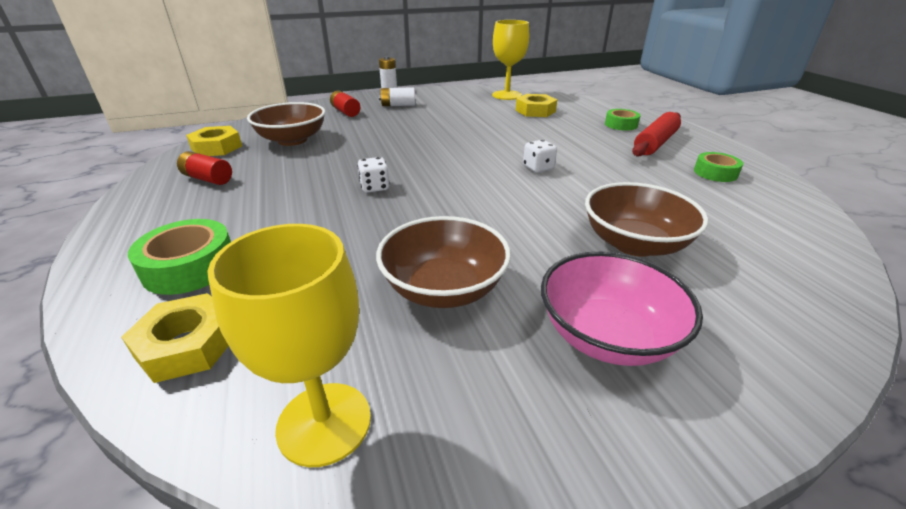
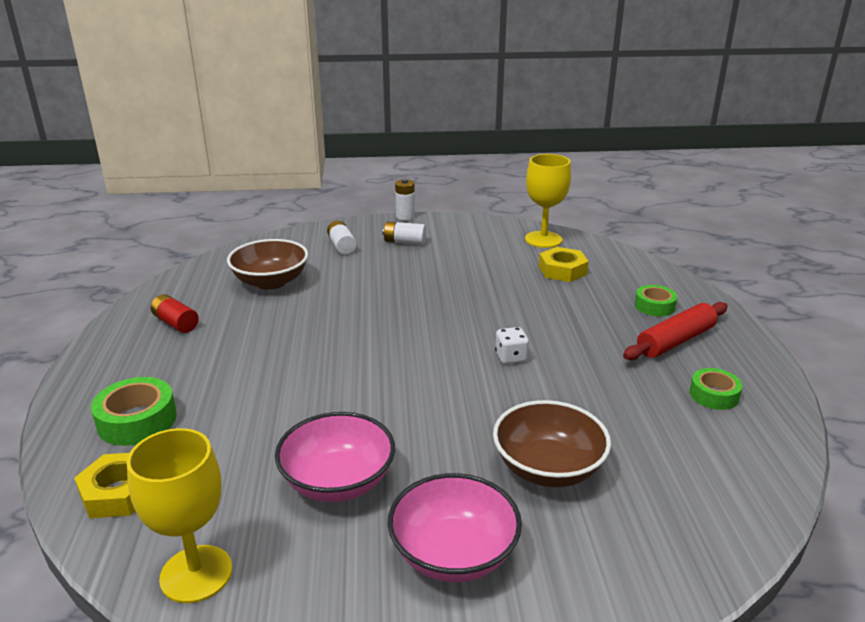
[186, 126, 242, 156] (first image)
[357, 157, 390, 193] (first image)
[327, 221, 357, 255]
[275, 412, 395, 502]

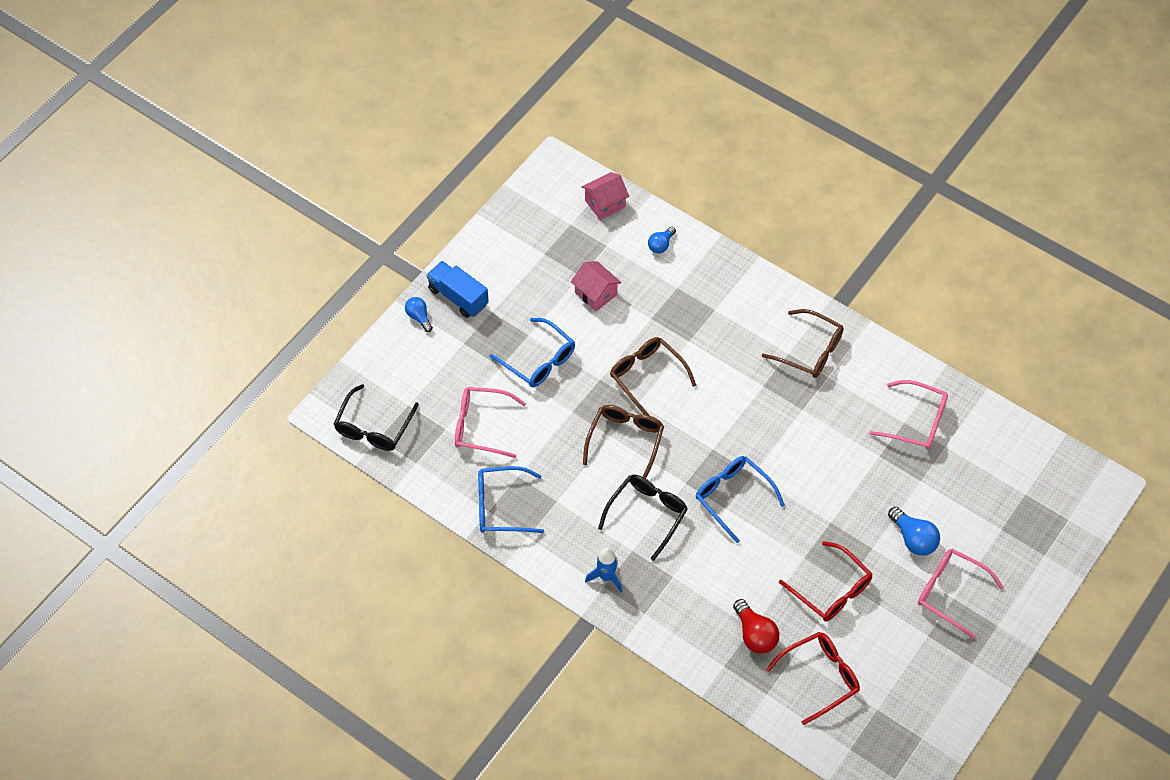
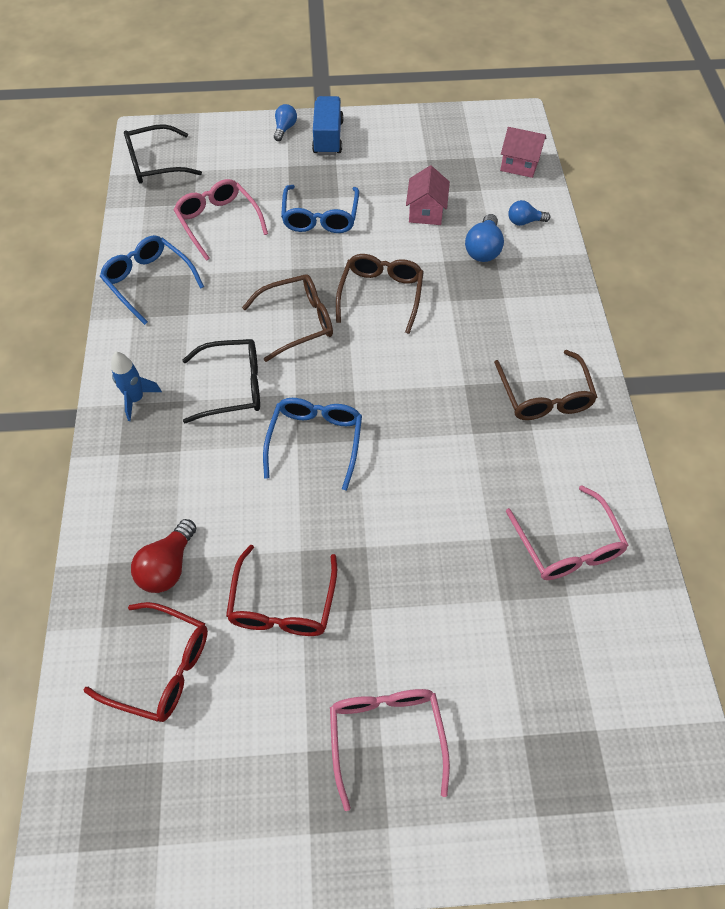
[465, 214, 504, 262]

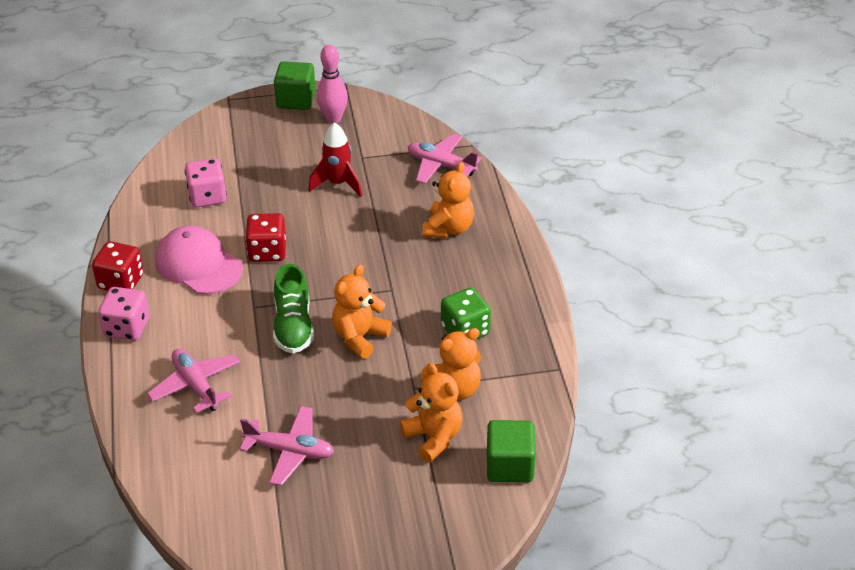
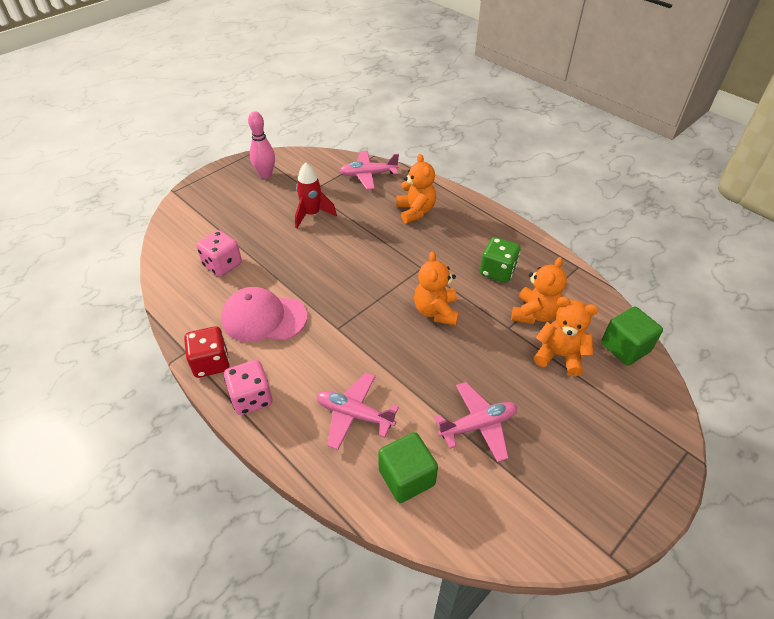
[245, 213, 286, 262] (first image)
[273, 264, 314, 353] (first image)
[378, 432, 438, 503]

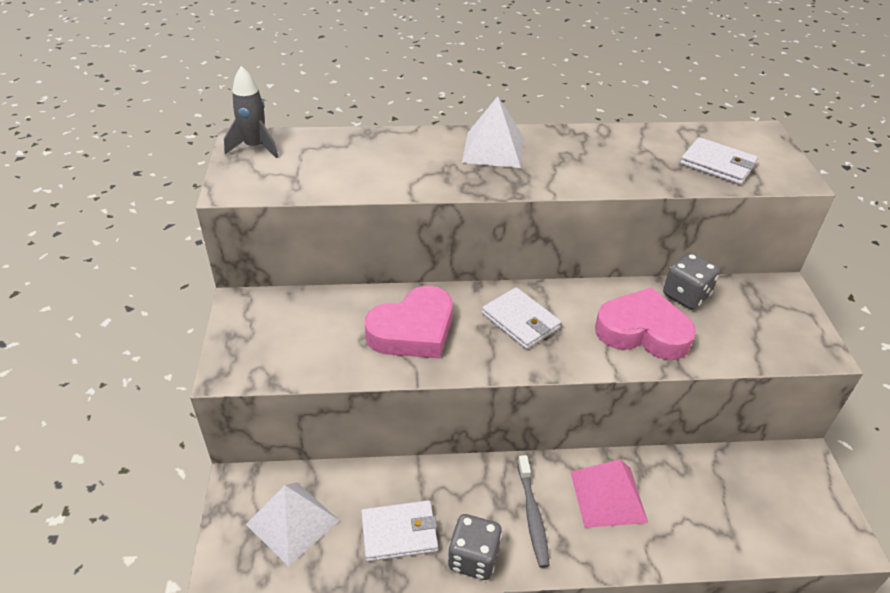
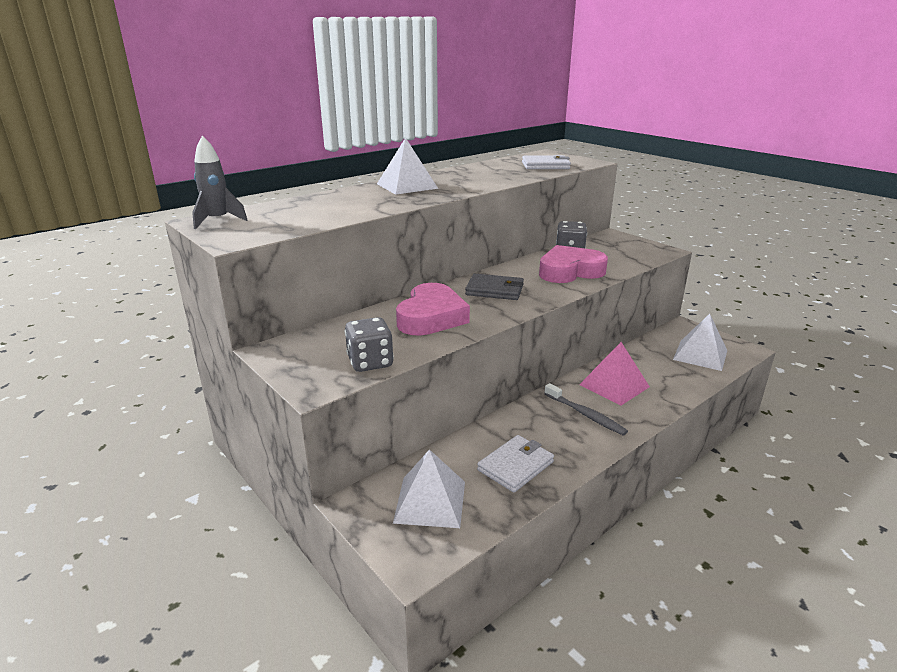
[673, 314, 727, 371]
[345, 317, 394, 372]
[465, 274, 524, 300]

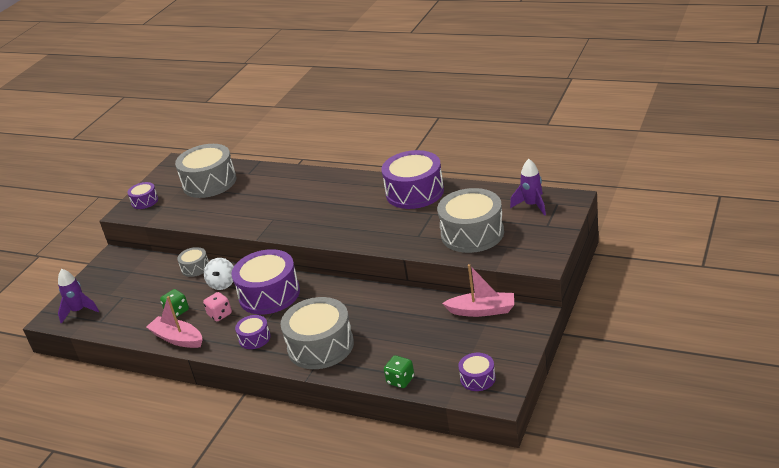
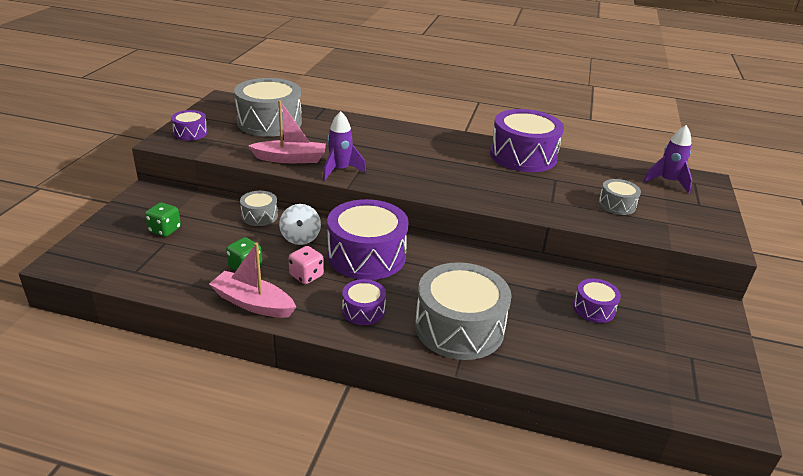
[323, 111, 366, 181]
[145, 202, 181, 237]
[248, 100, 326, 163]
[573, 279, 621, 323]
[598, 179, 641, 215]

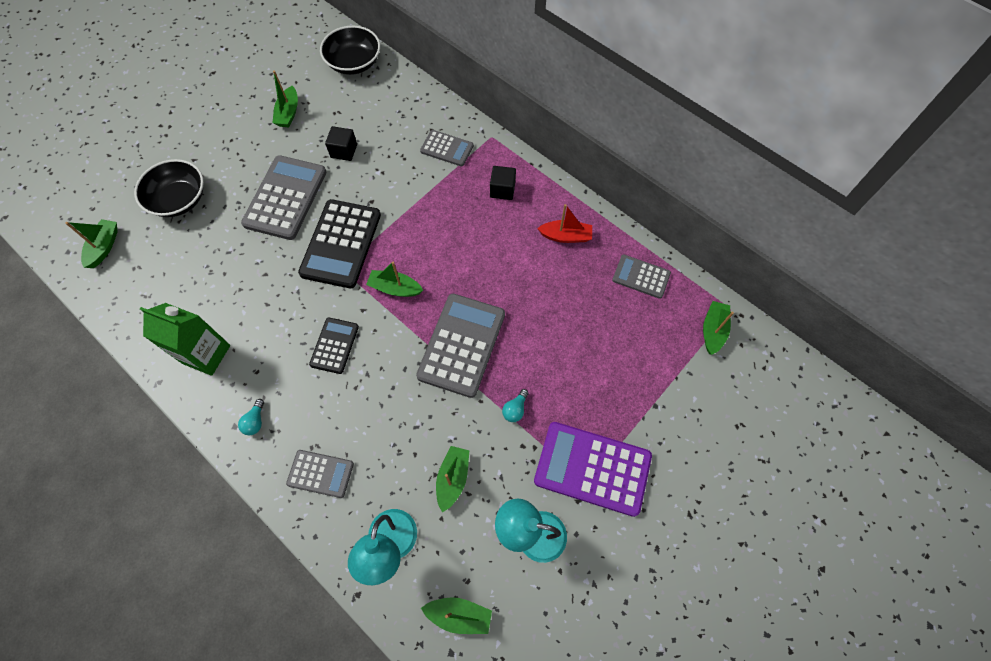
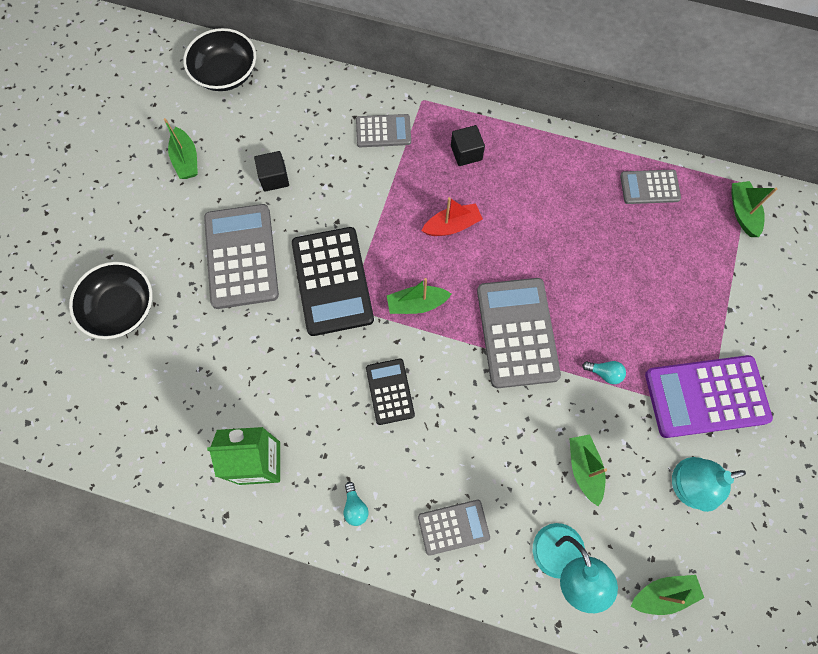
[65, 219, 118, 268] (first image)
[422, 197, 483, 236]
[582, 361, 626, 384]

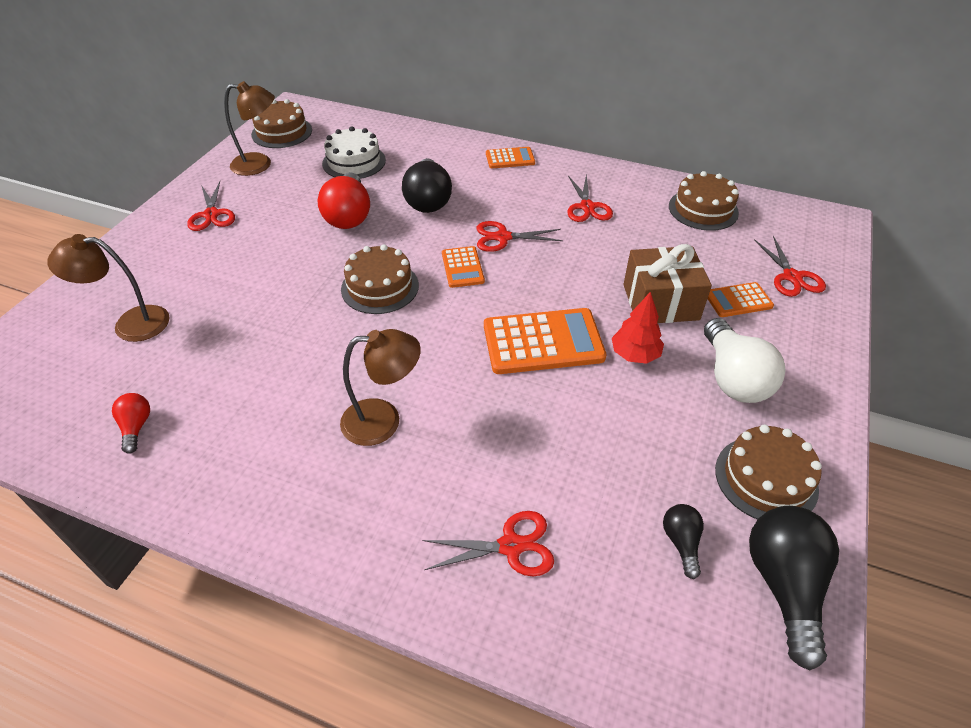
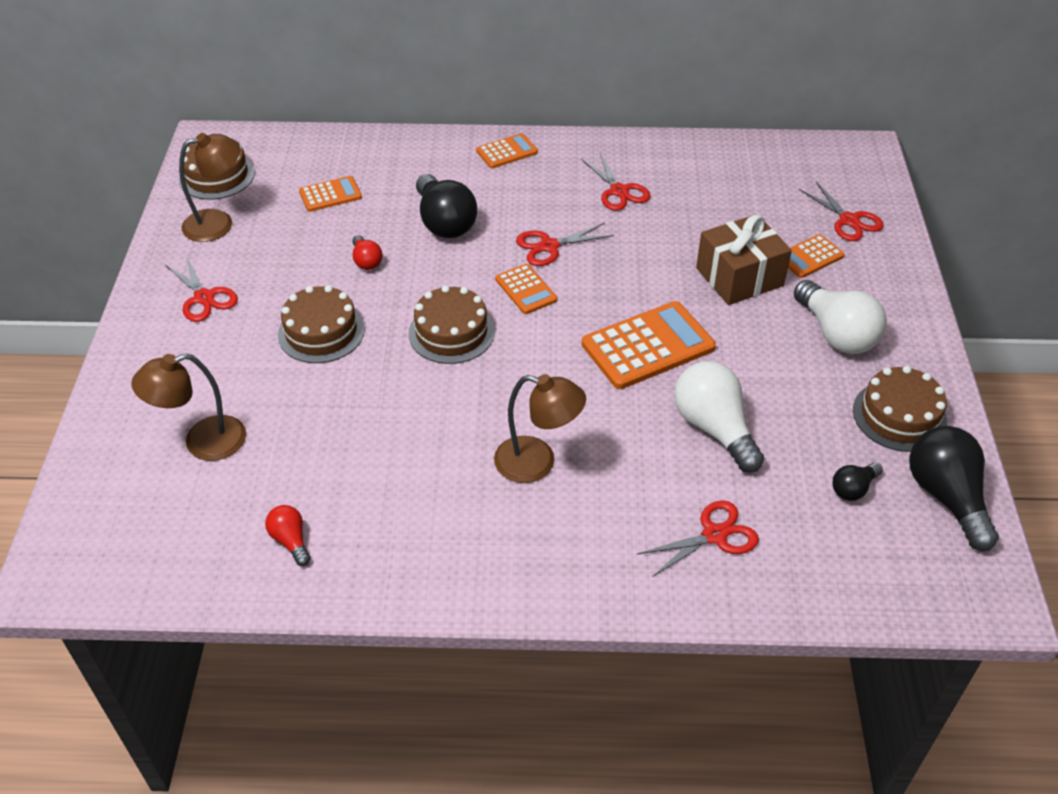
[612, 292, 664, 364] (first image)
[674, 361, 764, 473]
[278, 285, 365, 363]
[299, 176, 362, 212]
[494, 374, 586, 483]
[832, 462, 883, 501]
[352, 235, 382, 270]

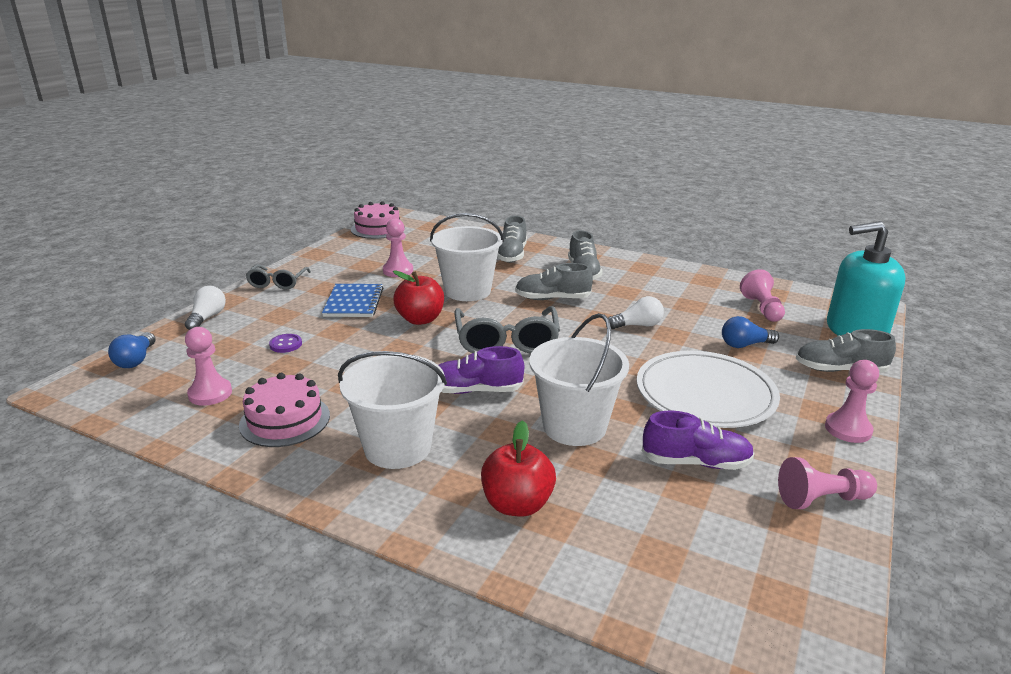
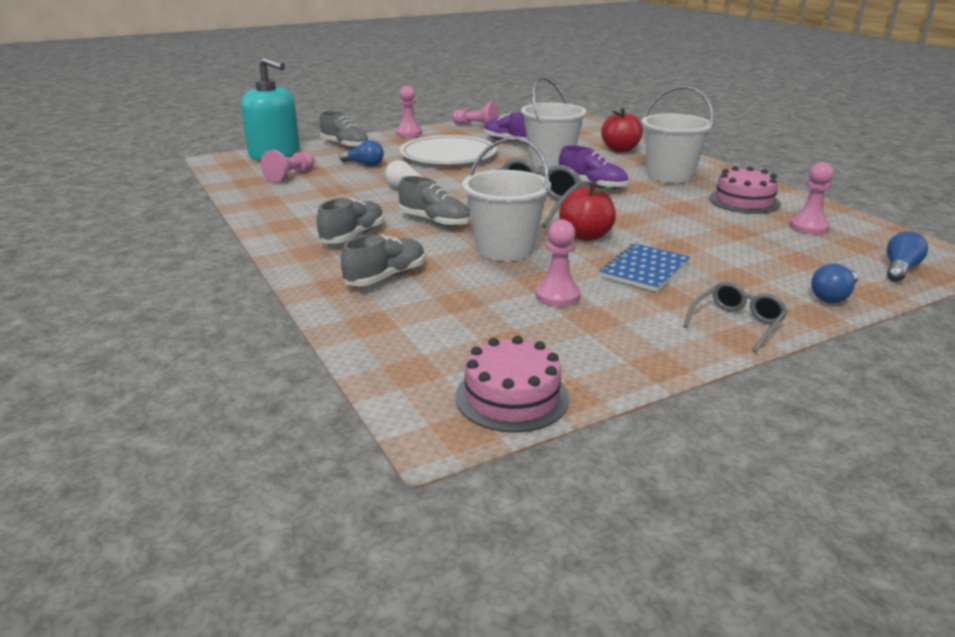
[269, 334, 302, 353] (first image)
[811, 263, 858, 303]

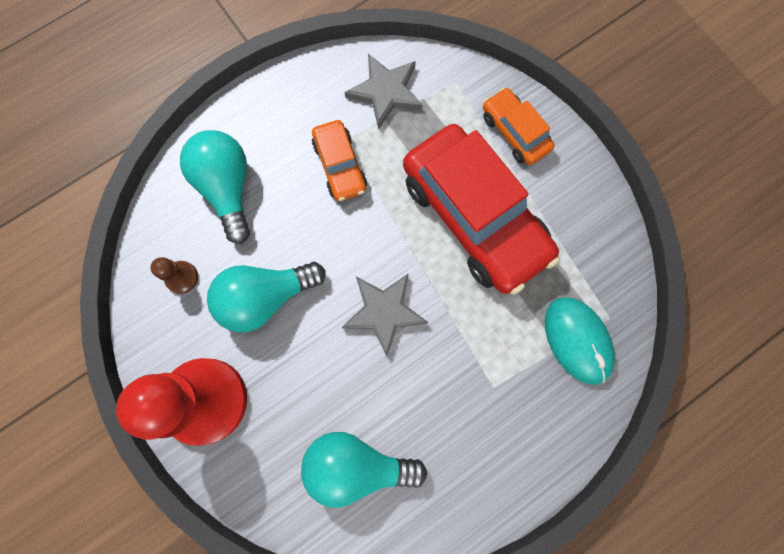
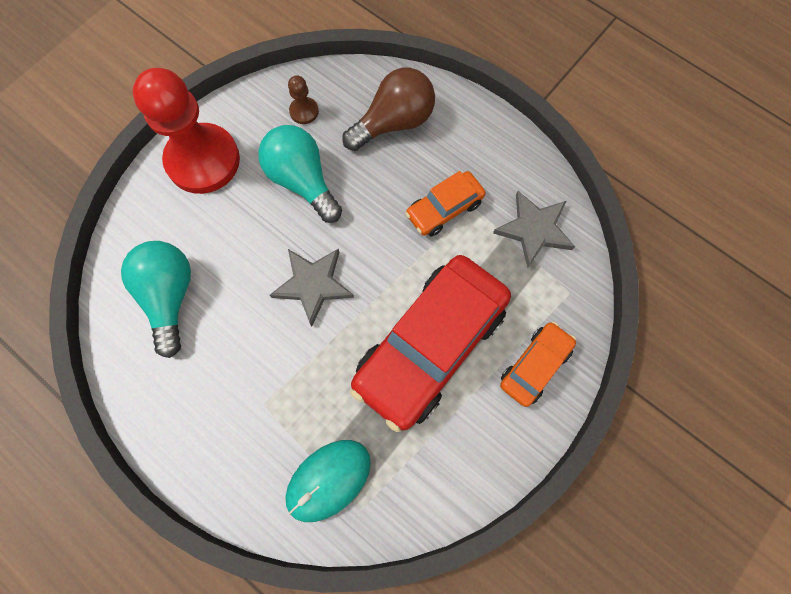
[342, 68, 435, 151]

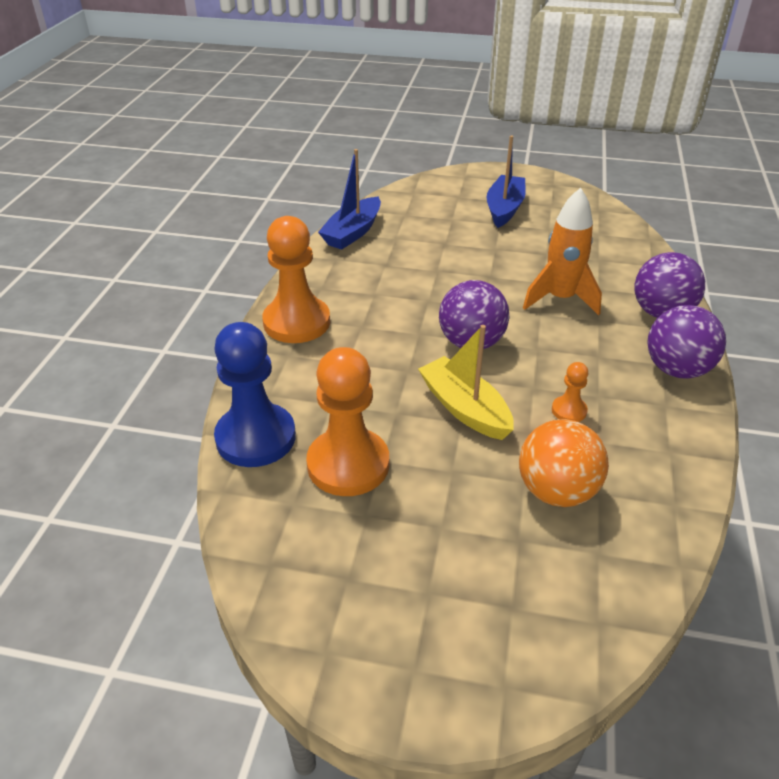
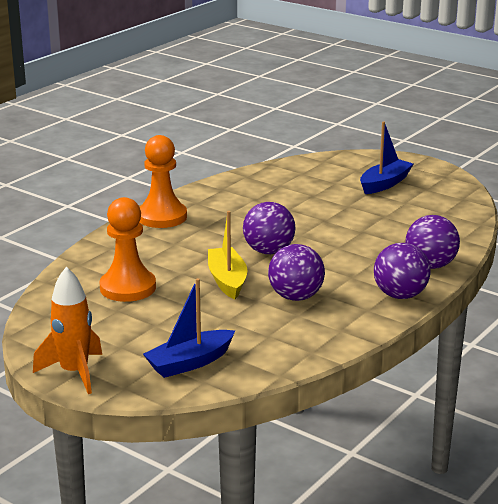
[214, 322, 296, 467] (first image)
[519, 419, 609, 507] (first image)
[143, 278, 235, 378]
[33, 267, 102, 394]
[268, 244, 325, 301]

